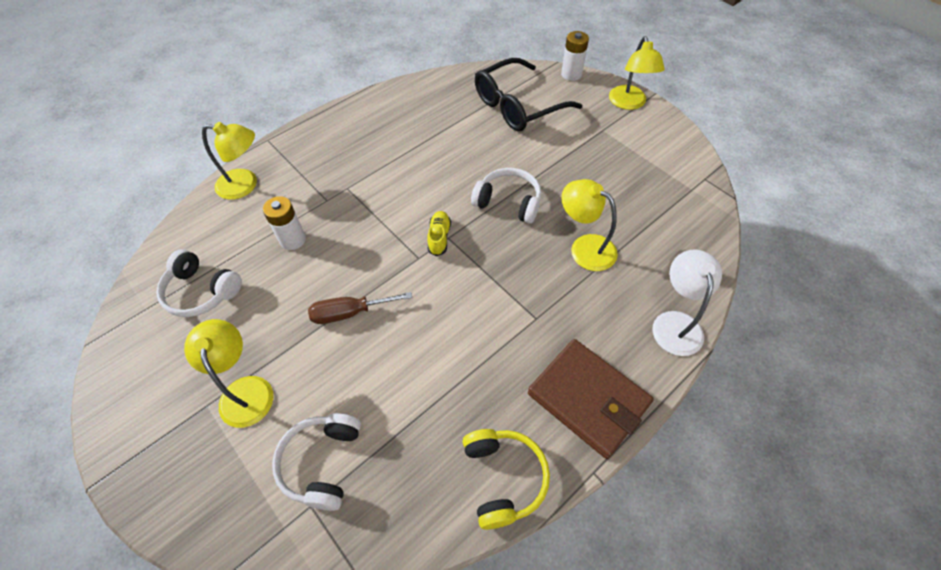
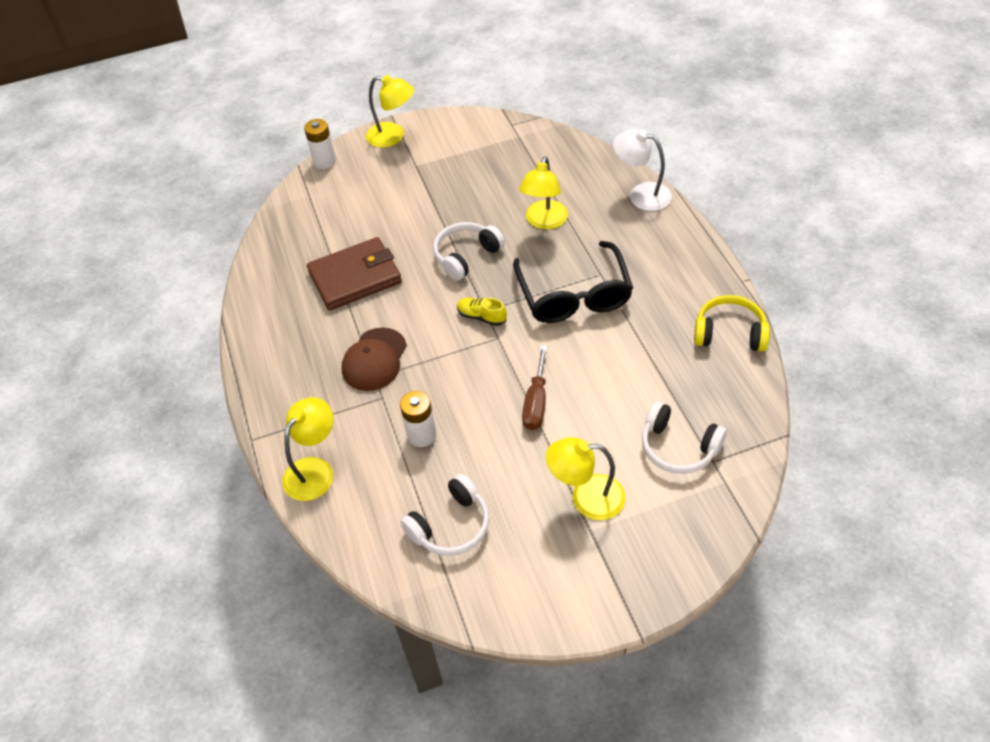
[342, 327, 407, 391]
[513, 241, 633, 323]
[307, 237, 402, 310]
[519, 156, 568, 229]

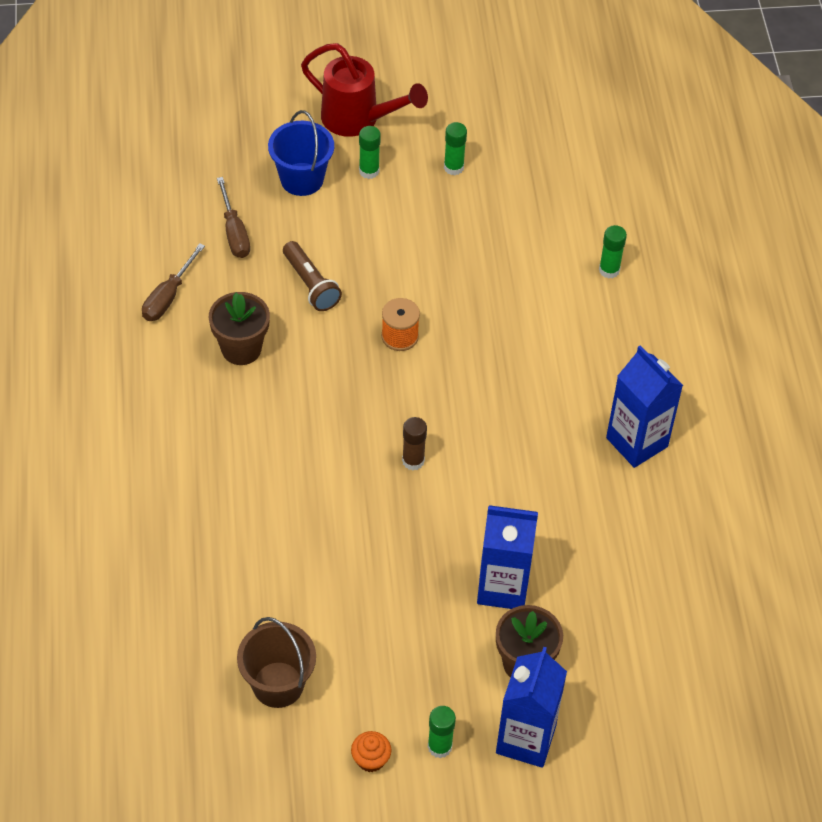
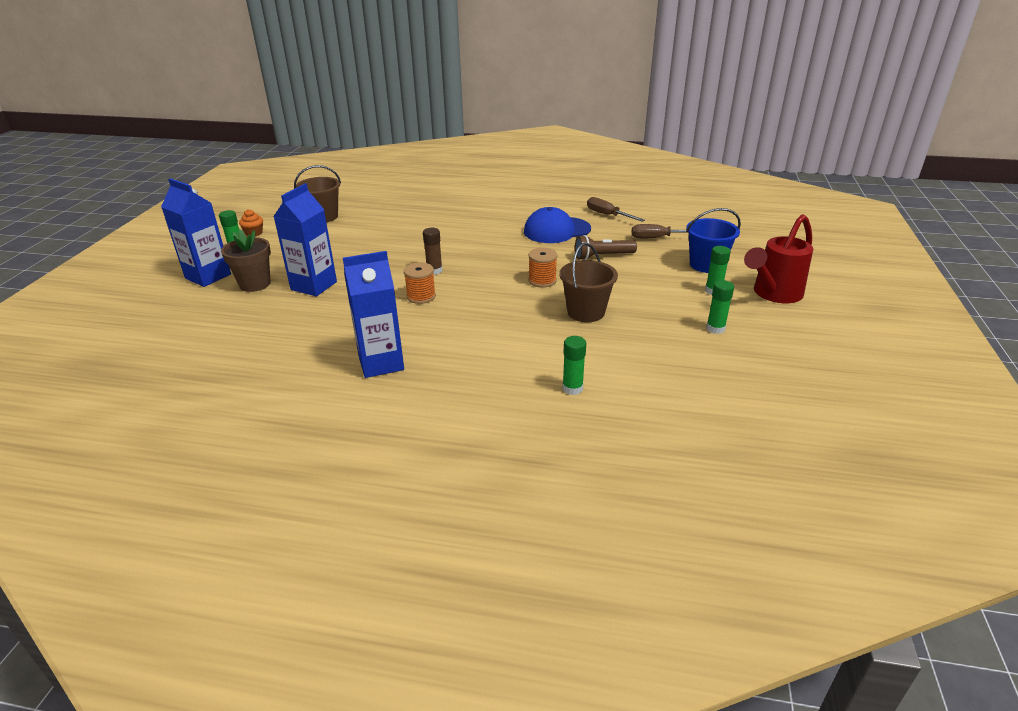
[404, 262, 436, 304]
[559, 243, 618, 322]
[524, 207, 591, 243]

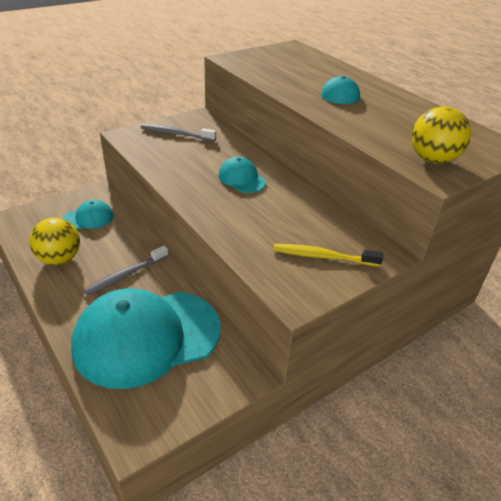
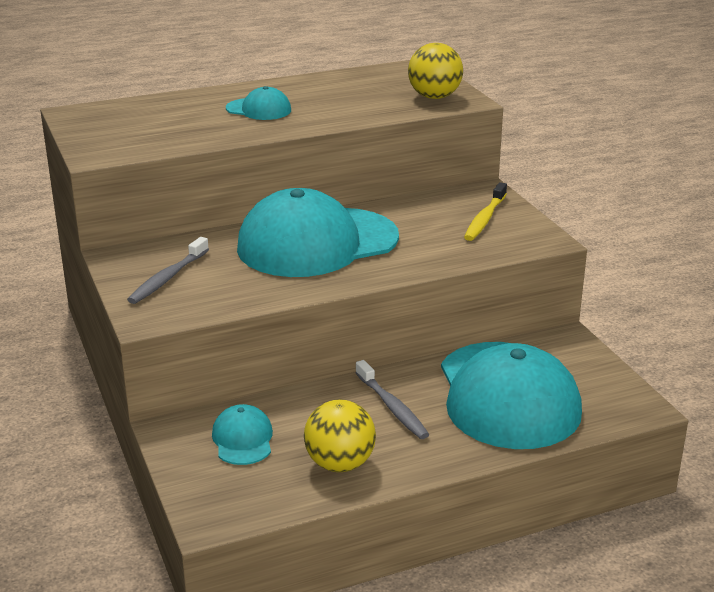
[237, 188, 399, 277]

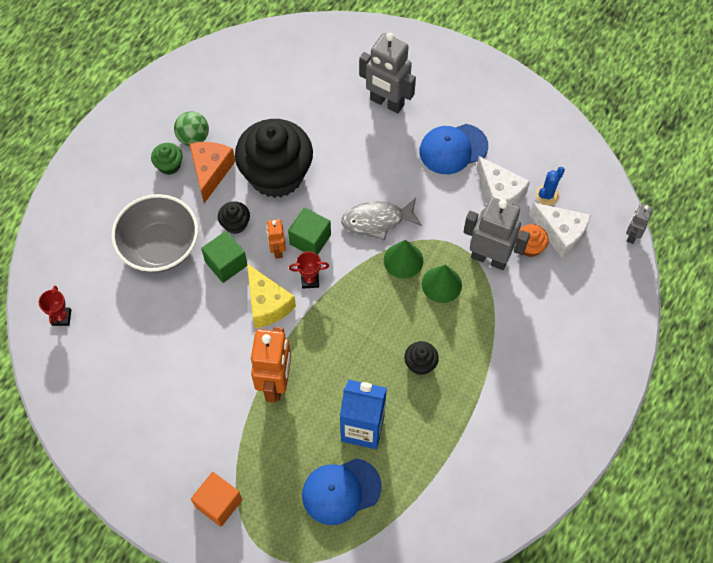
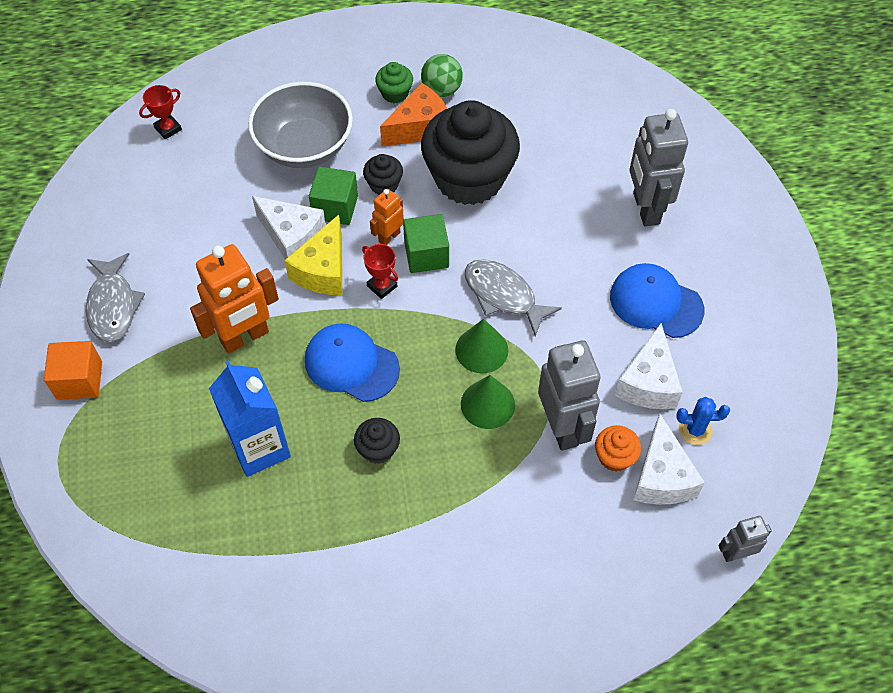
[86, 253, 145, 342]
[252, 196, 326, 259]
[305, 323, 400, 402]

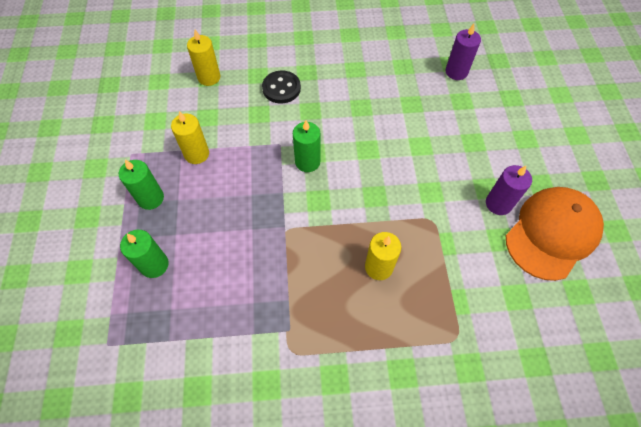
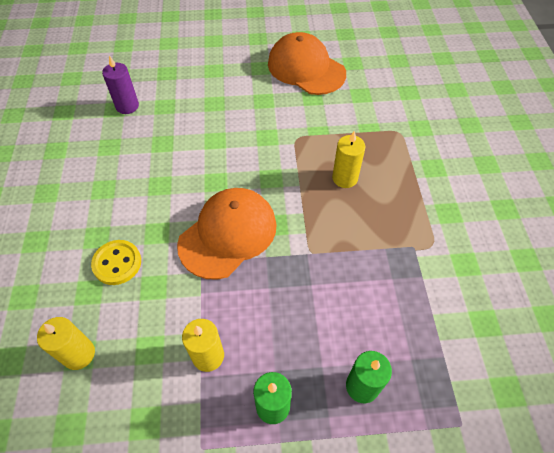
[486, 165, 532, 215] (first image)
[177, 188, 277, 280]
[91, 240, 141, 285]

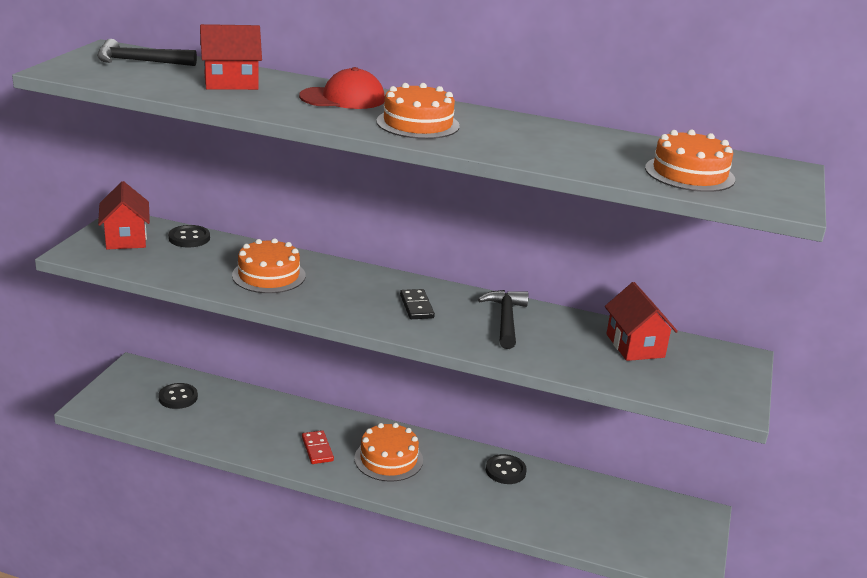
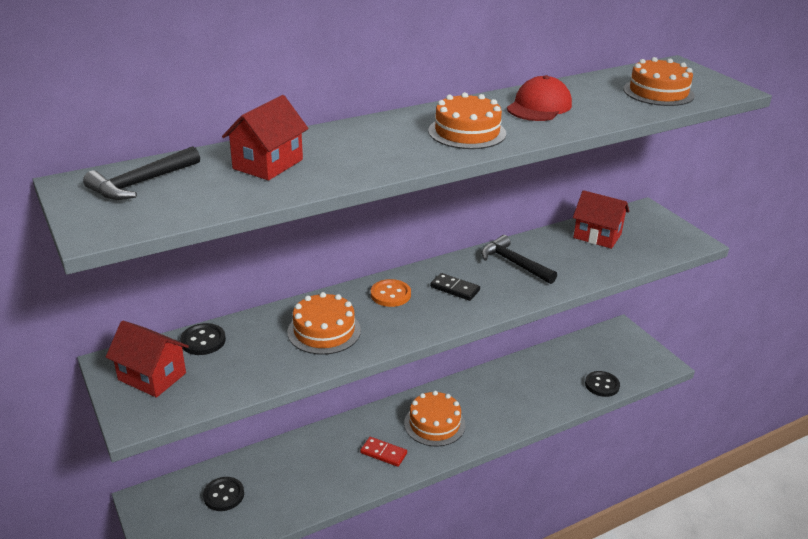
[371, 279, 411, 307]
[507, 75, 572, 121]
[585, 371, 620, 397]

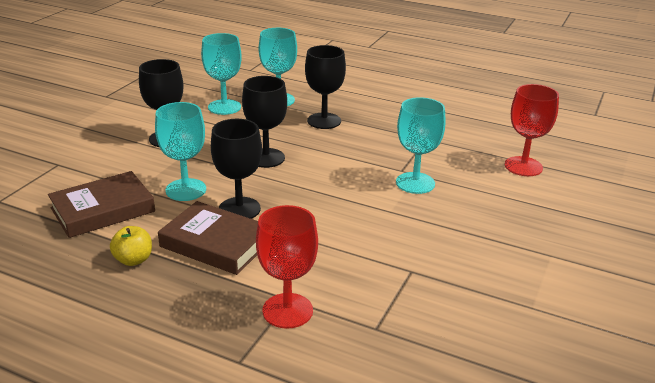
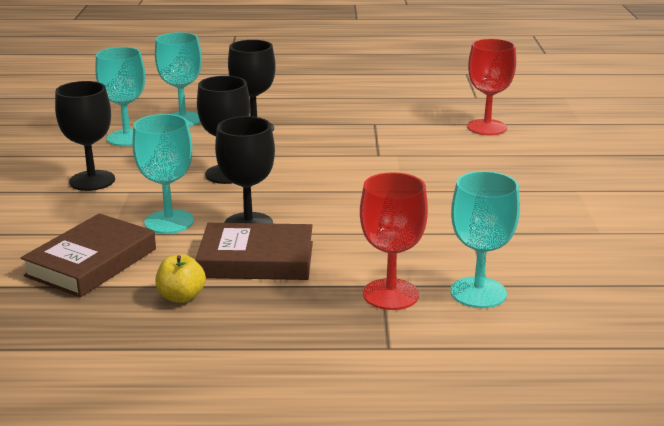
[450, 171, 520, 308]

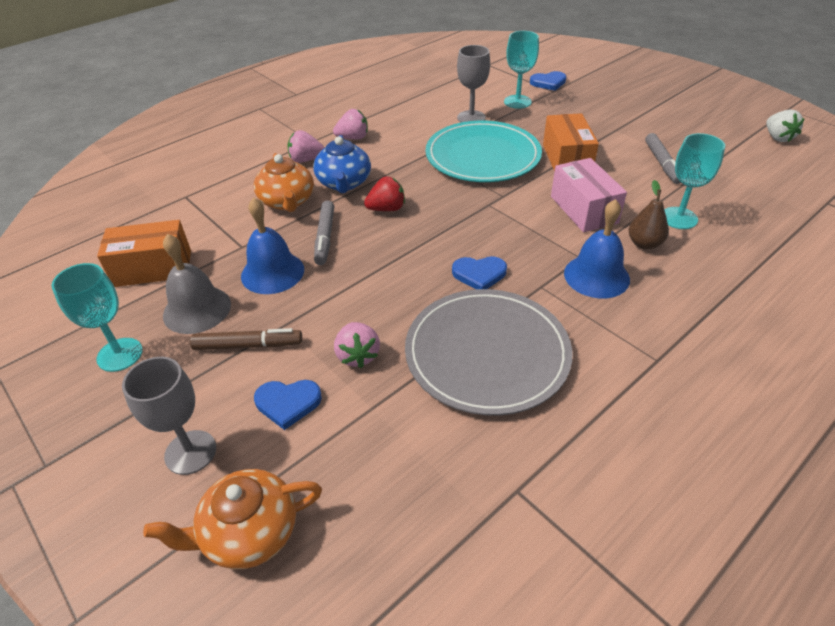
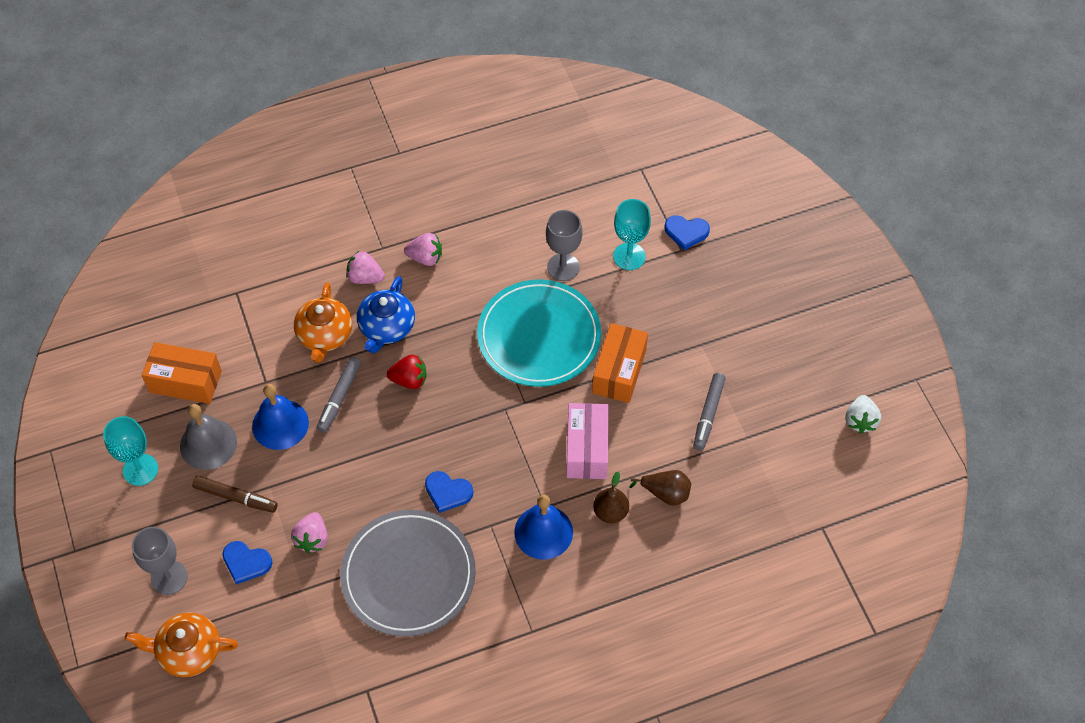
[629, 470, 691, 506]

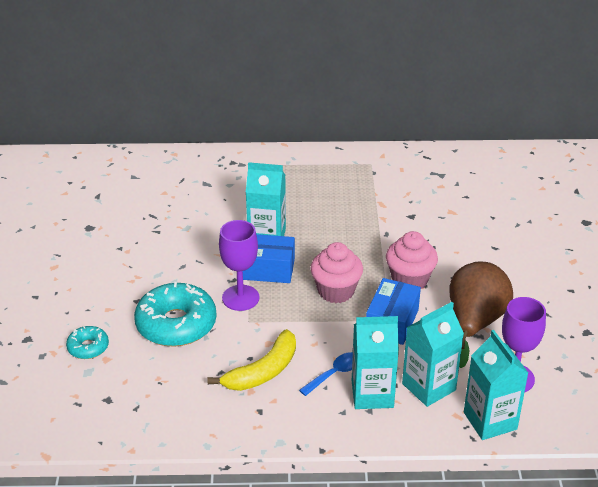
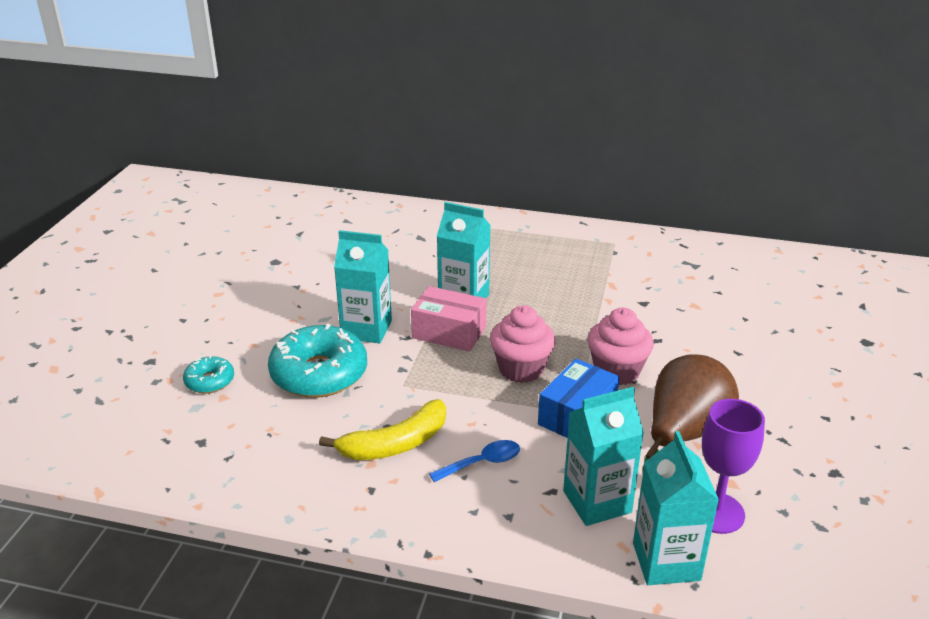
[219, 220, 259, 311] (first image)
[334, 230, 392, 344]
[411, 286, 487, 352]

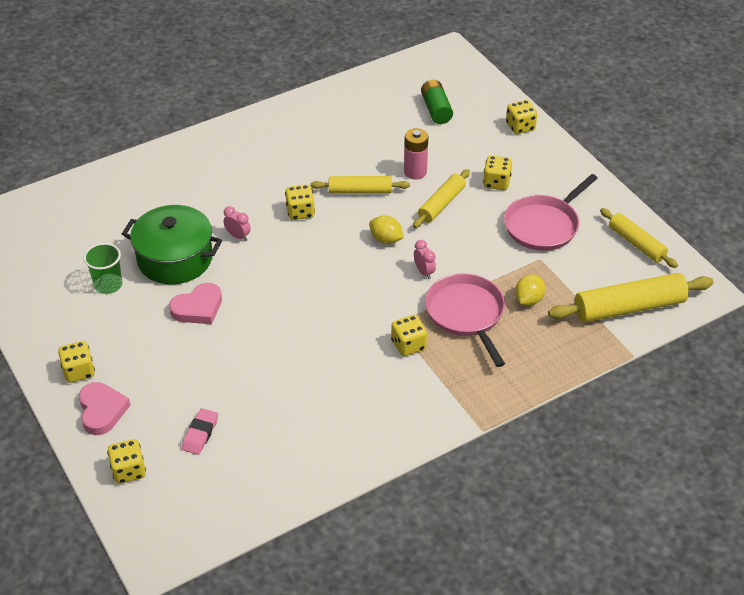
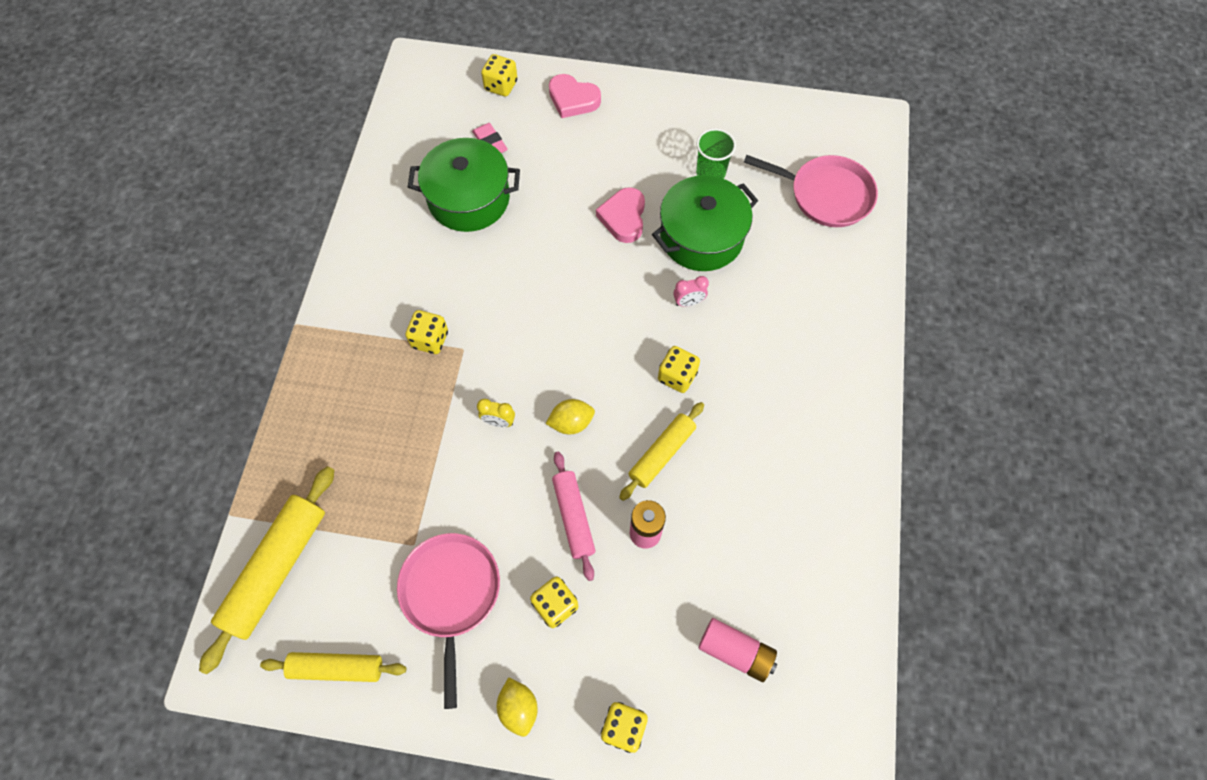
[58, 341, 95, 383] (first image)
[408, 138, 520, 232]
[744, 155, 878, 227]
[497, 677, 538, 737]
[552, 452, 596, 581]
[477, 399, 515, 427]
[698, 618, 777, 682]

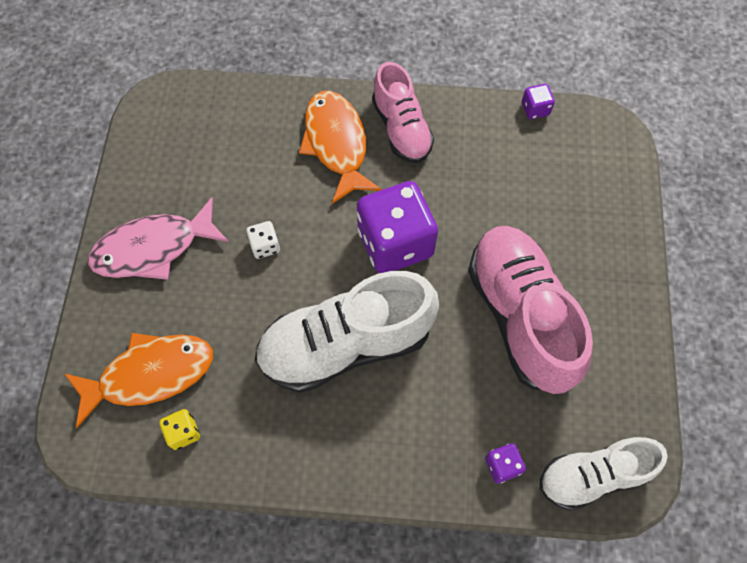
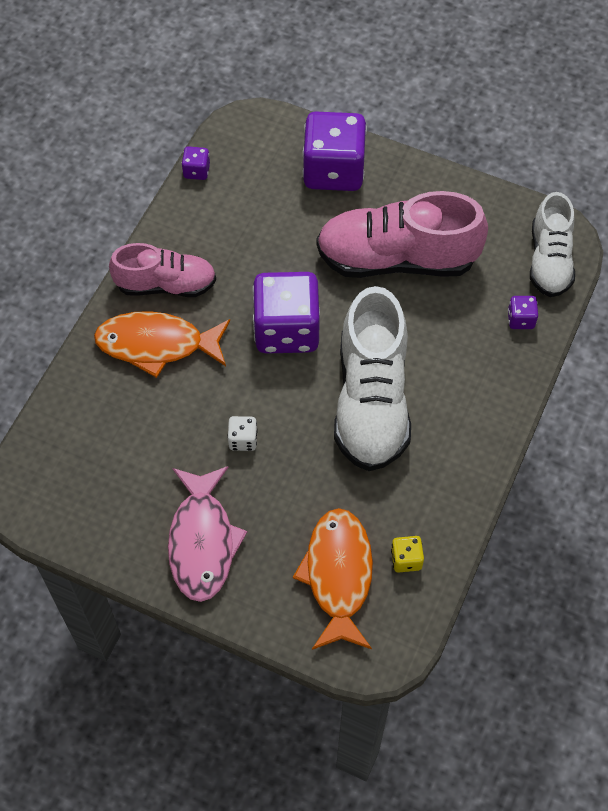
[303, 111, 367, 191]

